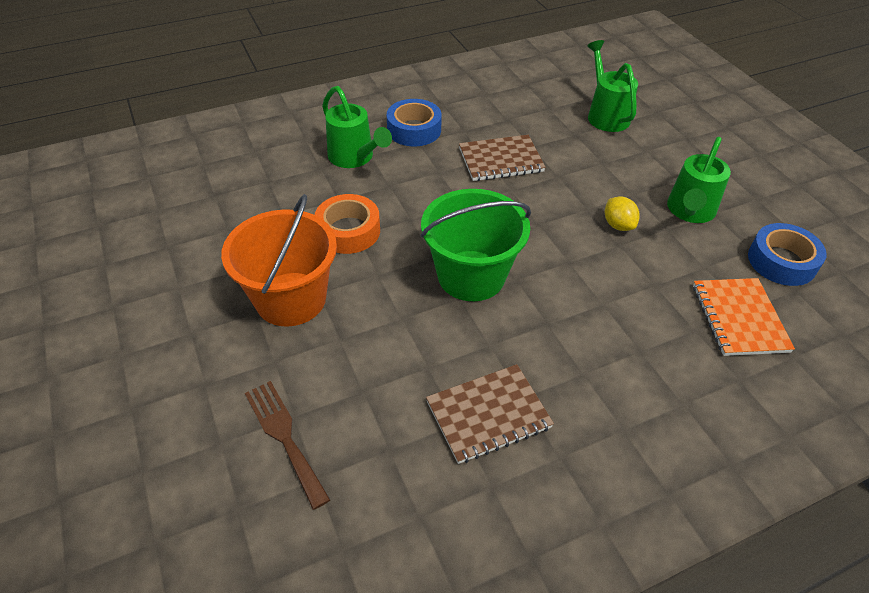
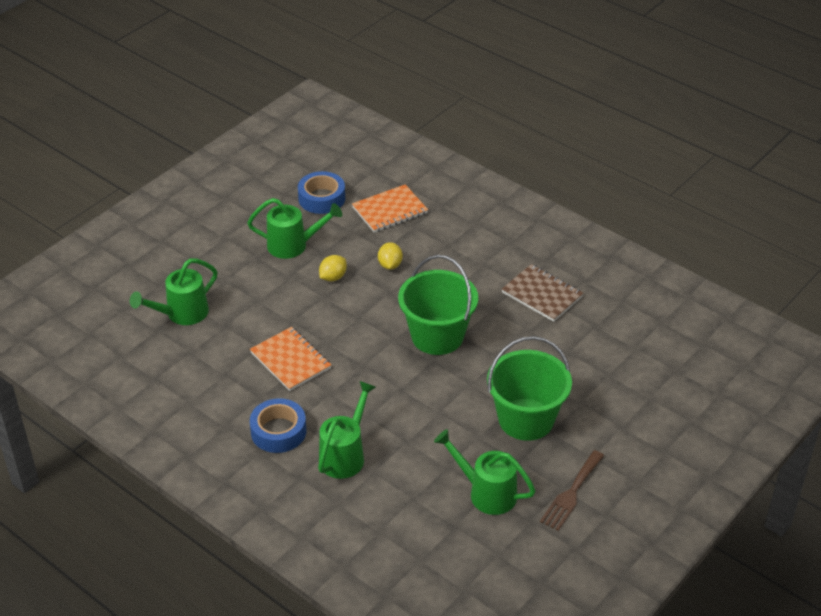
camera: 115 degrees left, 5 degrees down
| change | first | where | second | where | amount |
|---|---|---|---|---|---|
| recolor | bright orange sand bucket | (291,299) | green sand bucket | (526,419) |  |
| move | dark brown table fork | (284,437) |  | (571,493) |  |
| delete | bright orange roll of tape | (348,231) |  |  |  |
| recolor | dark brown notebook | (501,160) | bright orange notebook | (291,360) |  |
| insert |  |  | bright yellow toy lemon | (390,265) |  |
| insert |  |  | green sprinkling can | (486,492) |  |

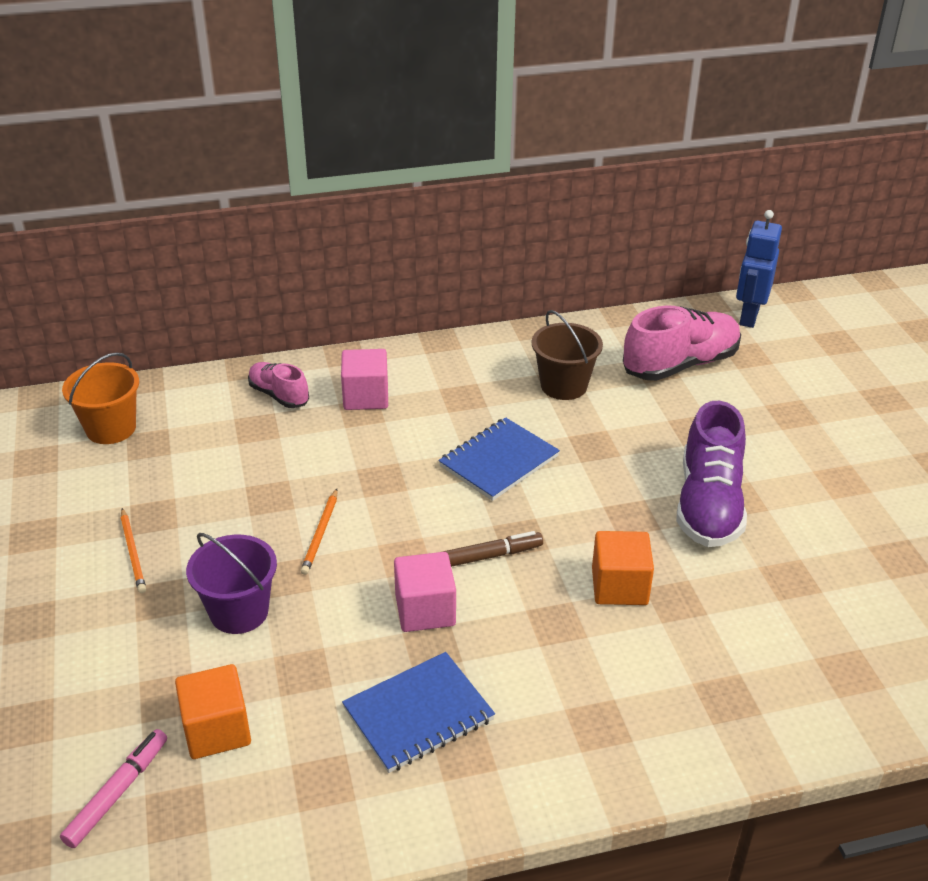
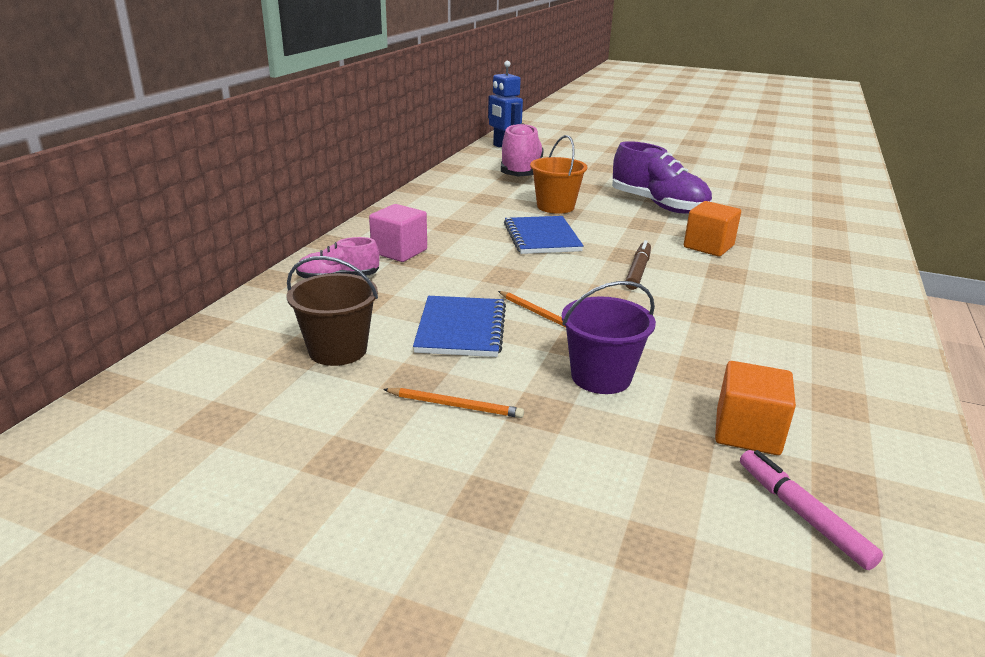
camera: 55 degrees left, 10 degrees down
| change | first | where | second | where | amount |
|---|---|---|---|---|---|
| move | bright orange sand bucket | (111,428) |  | (555,206) |  |
| move | royal blue notebook | (418,714) |  | (461,329) |  |
| delete | rosy cube | (425,610) |  |  |  |
| move | dark brown sand bucket | (563,386) |  | (338,350) |  |

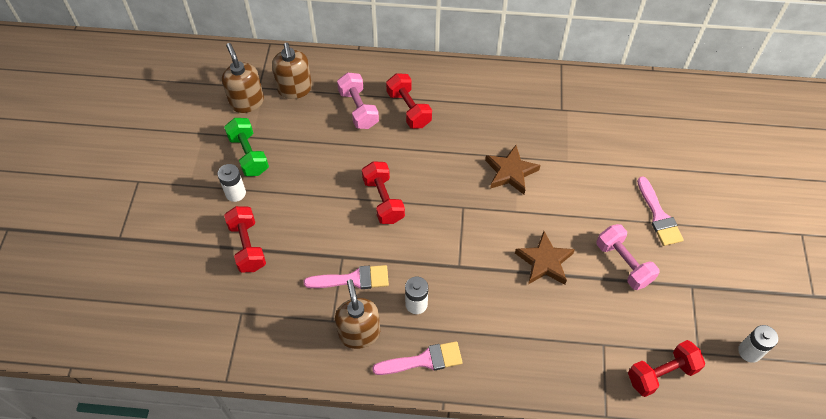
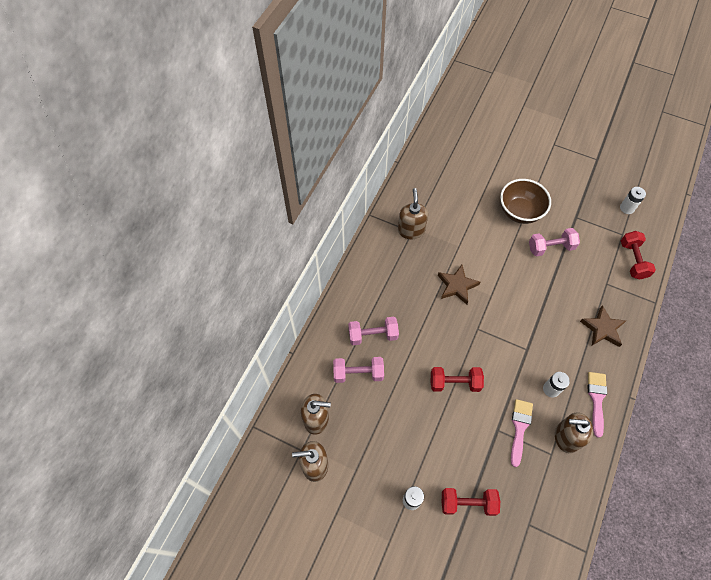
camera: 70 degrees left, 5 degrees up
| change | first | where | second | where | amount |
|---|---|---|---|---|---|
| delete | green dumbbell | (249,155) |  |  |  |
| recolor | red dumbbell | (409,109) | rosy dumbbell | (373,335) |  |
| move | dark brown star shape | (544,262) |  | (602,328) |  |
| replace | rosy paintbrush | (658,216) | dark brown deep dish | (520,212) |  |
| insert |  |  | dark brown pump bottle | (411,230) |  |

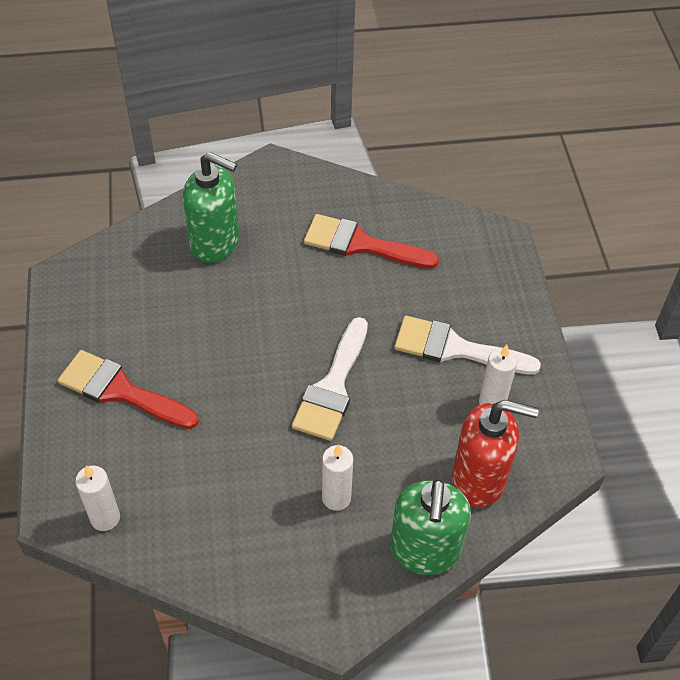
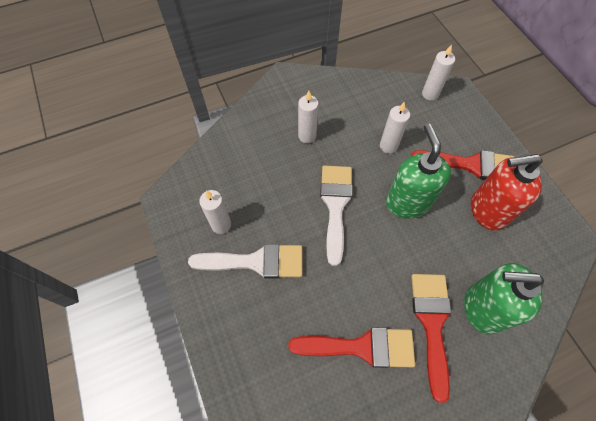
camera: 165 degrees right, 10 degrees up
| change | first | where | second | where | amount |
|---|---|---|---|---|---|
| move | green pump bottle | (425,551) |  | (407,202) |  |
| move | red pump bottle | (479,479) |  | (487,210) |  |
| insert |  |  | pure white candle | (388,146) |  |
| insert |  |  | red paintbrush | (431,323) |  |

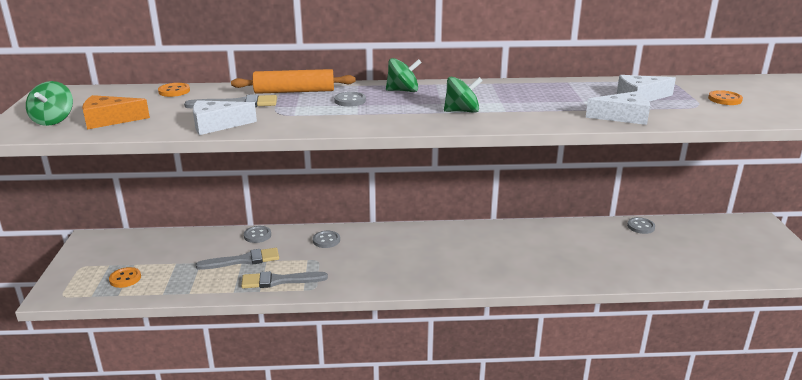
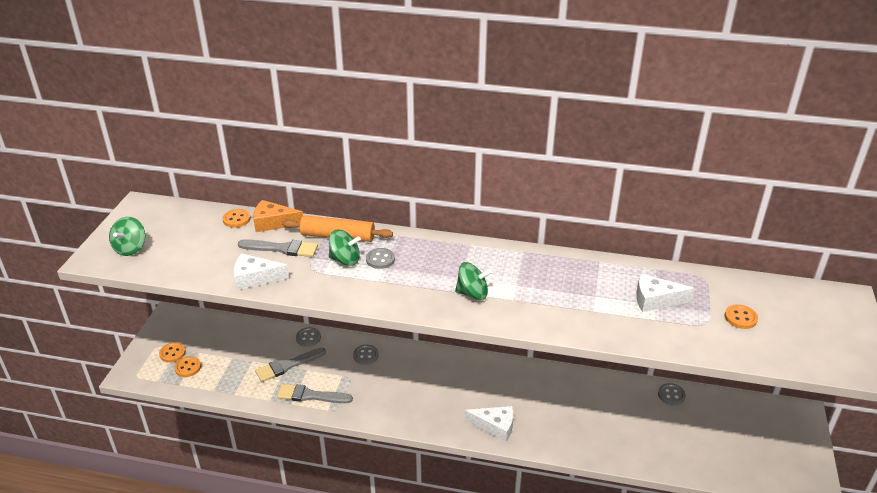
camera: 15 degrees right, 10 degrees up
| change | first | where | second | where | amount |
|---|---|---|---|---|---|
| move | bright orange cheese wedge | (109,120) |  | (273,223) |  |
| rotate | grey paintbrush | (243,260) |  | (287,365) | 150 degrees clockwise |
| move | green whirligig | (403,91) |  | (345,260) |  |
| move | pure white cheese wedge | (623,117) |  | (495,426) |  |
| insert |  |  | bright orange shirt button | (172,353) |  |

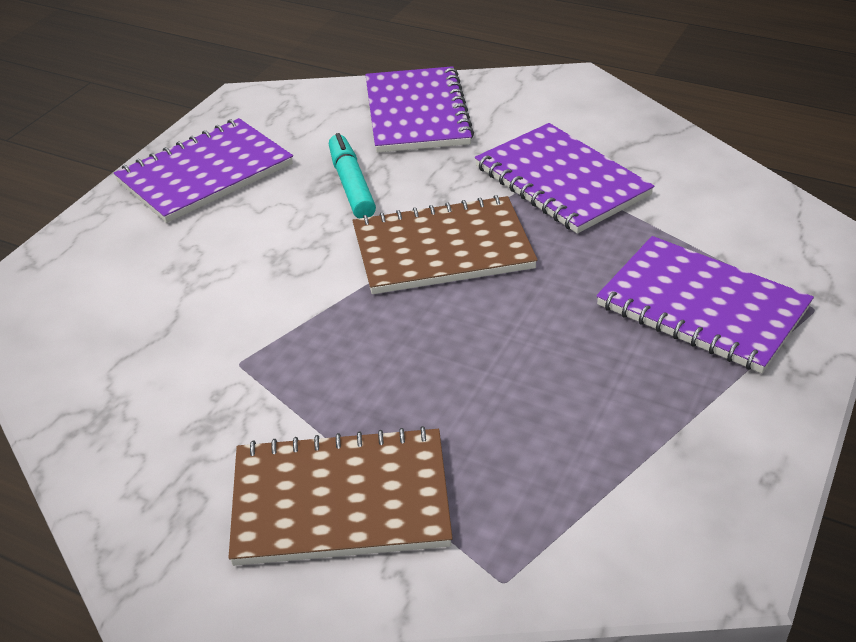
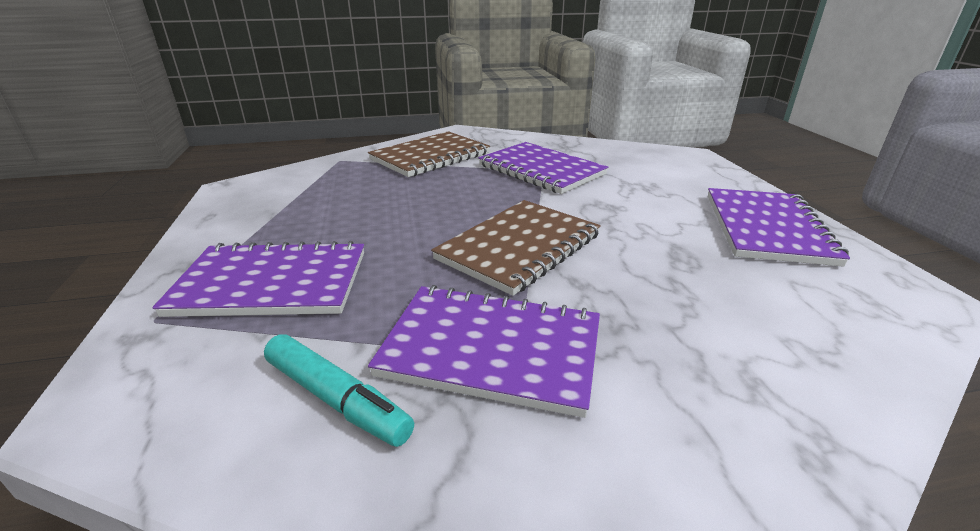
camera: 140 degrees right, 10 degrees down
| change | first | where | second | where | amount |
|---|---|---|---|---|---|
| move | teal felt pen | (351,185) |  | (337,399) |  |
| move | royal purple notebook | (417,113) |  | (541,170) |  |

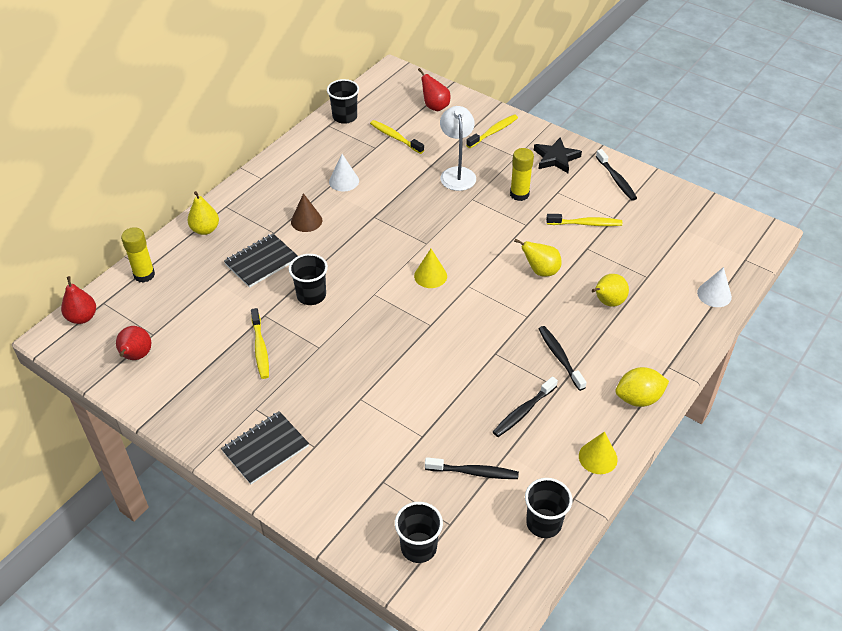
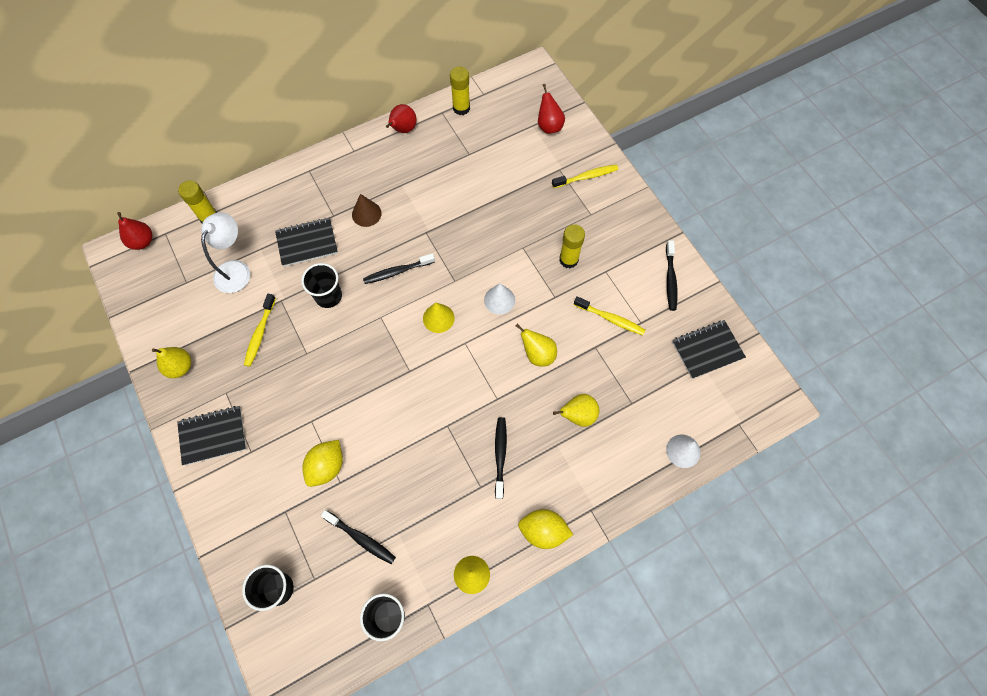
camera: 25 degrees right, 20 degrees up
| change | first | where | second | where | amount |
|---|---|---|---|---|---|
| move | red pear fruit | (136,356) |  | (403,129) |  |
| move | bright yellow pear fruit | (205,229) |  | (180,367) |  |
| replace | ebony tumbler | (345,117) | bright yellow stick of glue | (461,108) |  |
| move | pure white cone | (344,181) |  | (499,300) |  |
| delete | bright yellow dental brush | (395,137) |  |  |  |
| move | pure white desk lamp | (457,173) |  | (236,269) |  |
| move | ebony dental brush | (523,412) |  | (397,272) |  |
| delete | ebony star shape | (556,158) |  |  |  |
| insert |  |  | bright yellow toy lemon | (327,467) |  |
| insert |  |  | ebony notebook | (707,350) |  |

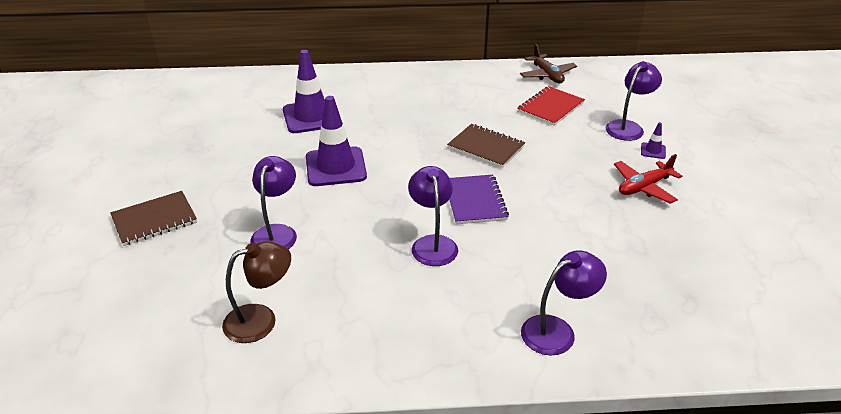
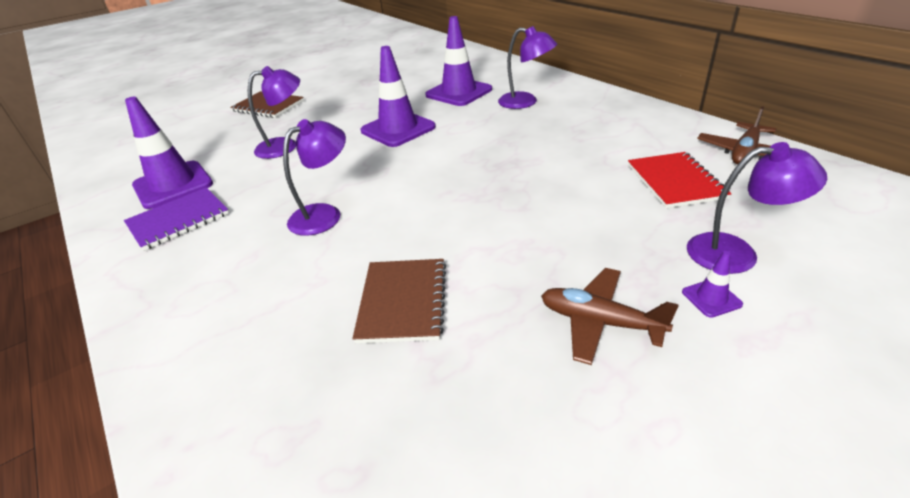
camera: 60 degrees right, 0 degrees up
| change | first | where | second | where | amount |
|---|---|---|---|---|---|
| replace | dark brown desk lamp | (261,320) | royal purple traffic cone | (173,185) |  |
| move | dark brown notebook | (486,147) |  | (403,301) |  |
| move | royal purple notebook | (474,201) |  | (178,220) |  |
| rotate | red notebook | (550,107) |  | (675,181) | 75 degrees clockwise |
| move | royal purple desk lamp | (557,330) |  | (525,102) |  |
| recolor | red plane | (644,187) | dark brown plane | (600,322) |  |

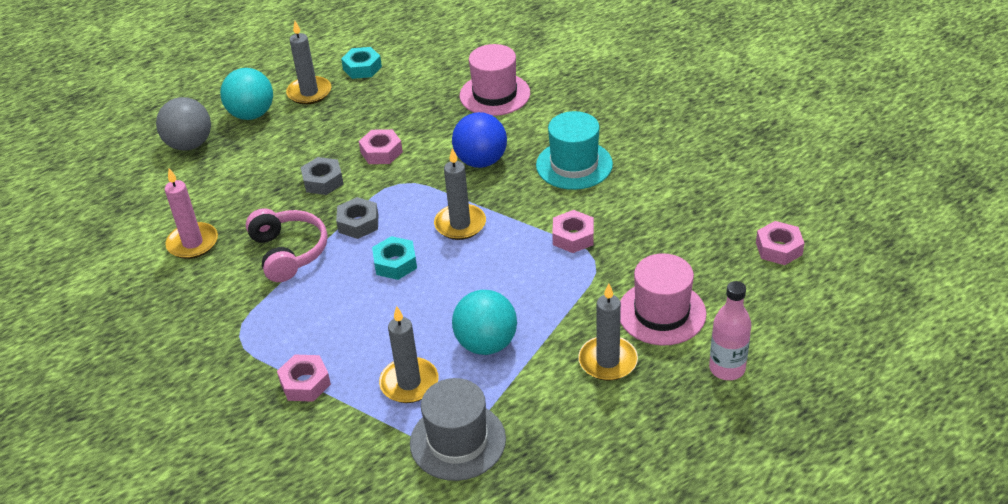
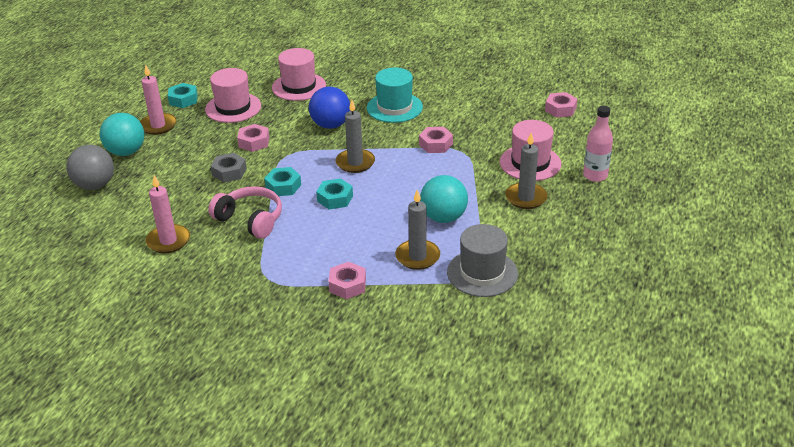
camera: 35 degrees left, 5 degrees down
| change | first | where | second | where | amount |
|---|---|---|---|---|---|
| recolor | grey candle | (309,92) | rosy candle | (158,126) |  |
| recolor | grey hexagon nut | (358,223) | teal hexagon nut | (283,186) |  |
| insert |  |  | rosy top hat | (233,108) |  |

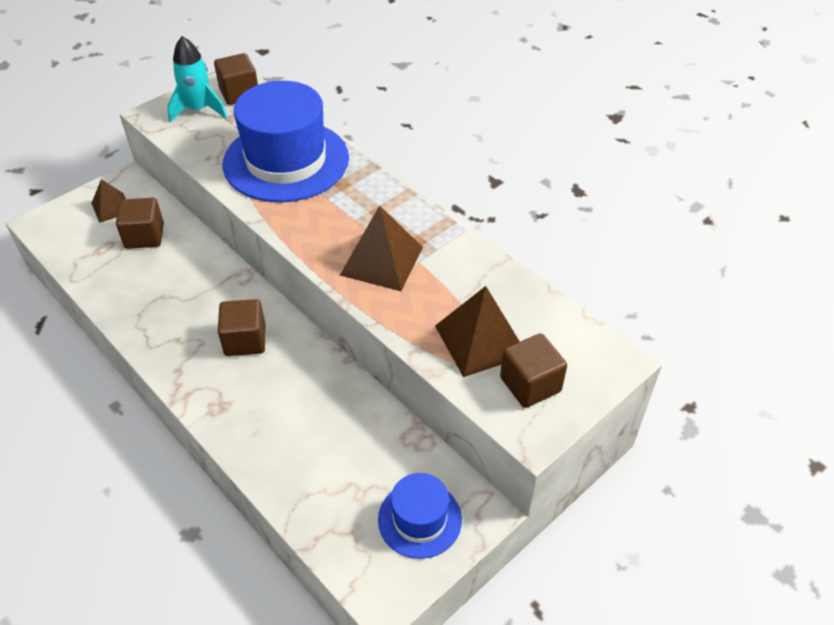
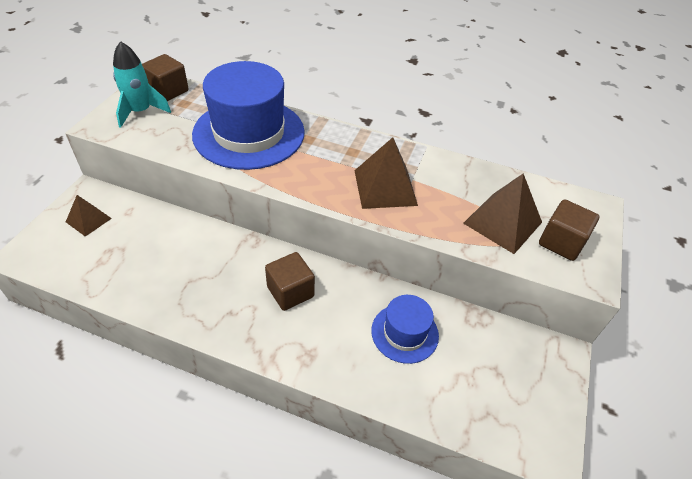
camera: 30 degrees left, 0 degrees up
| change | first | where | second | where | amount |
|---|---|---|---|---|---|
| delete | dark brown cube | (144,236) |  |  |  |
| move | royal blue top hat | (419,519) |  | (404,333) |  |

